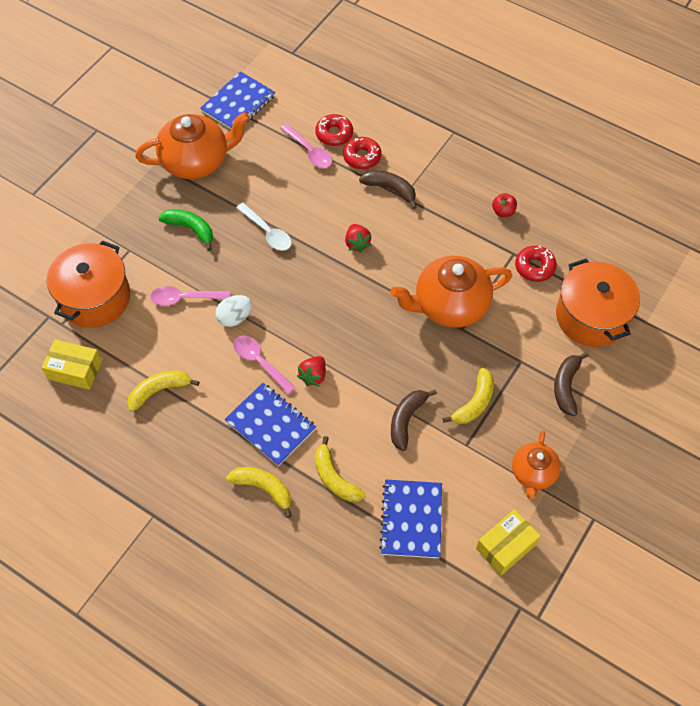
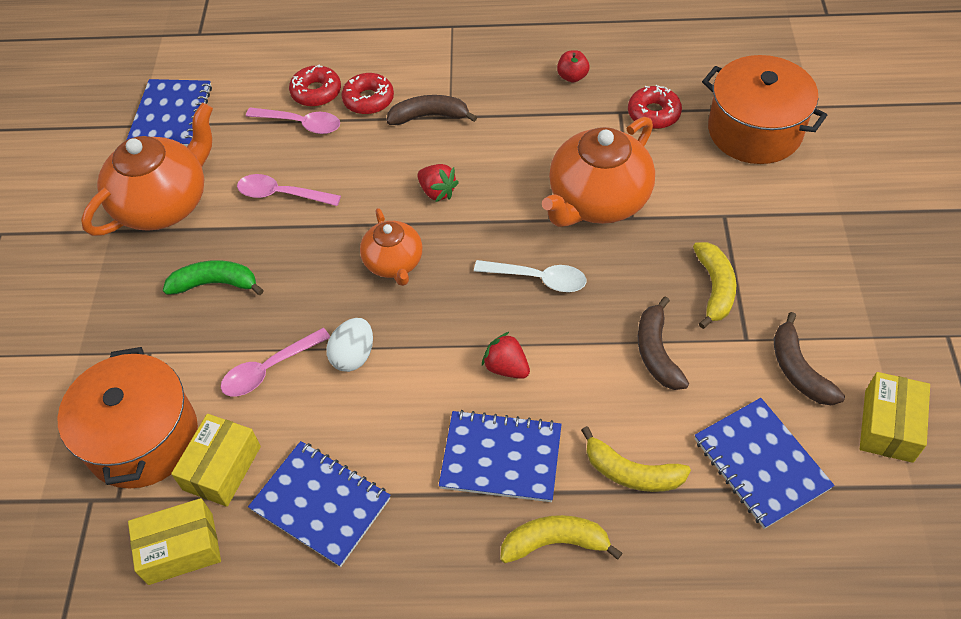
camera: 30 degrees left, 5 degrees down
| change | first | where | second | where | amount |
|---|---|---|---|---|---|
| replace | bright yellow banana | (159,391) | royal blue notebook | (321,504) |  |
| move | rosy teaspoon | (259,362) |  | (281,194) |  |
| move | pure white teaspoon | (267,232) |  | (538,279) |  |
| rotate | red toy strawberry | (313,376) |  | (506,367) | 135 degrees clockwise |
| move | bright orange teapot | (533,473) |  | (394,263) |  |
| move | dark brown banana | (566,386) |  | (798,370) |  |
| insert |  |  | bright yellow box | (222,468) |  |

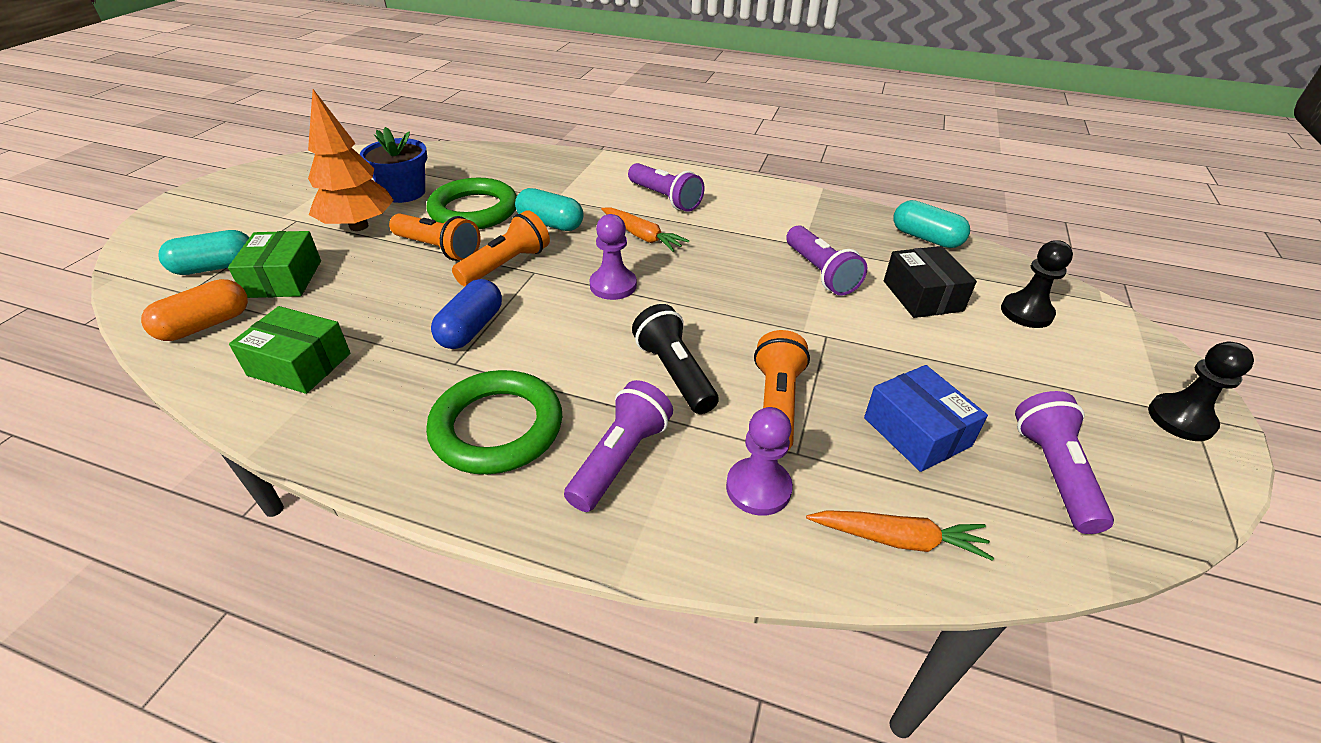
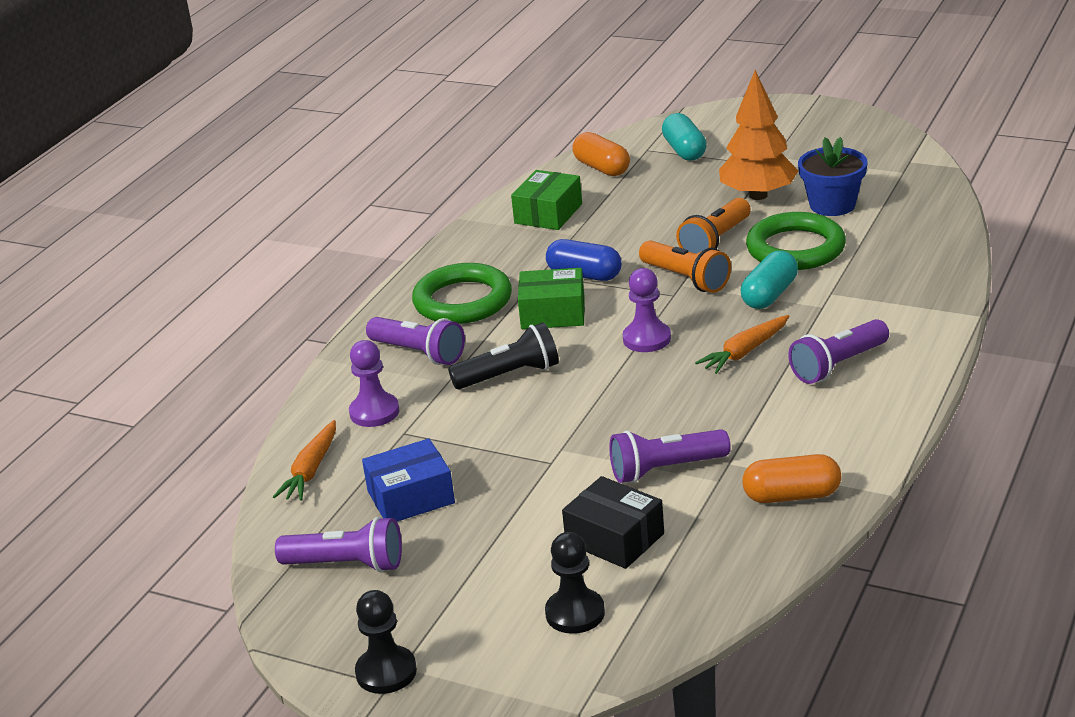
camera: 100 degrees right, 10 degrees down
| change | first | where | second | where | amount |
|---|---|---|---|---|---|
| move | green box | (283,279) |  | (553,313) |  |
| delete | bright orange flashlight | (776,404) |  |  |  |
| rotate | ebony box | (922,296) |  | (614,538) | 45 degrees clockwise |
| delete | teal pill shape | (926,238) |  |  |  |
| insert |  |  | bright orange pill shape | (792,495) |  |

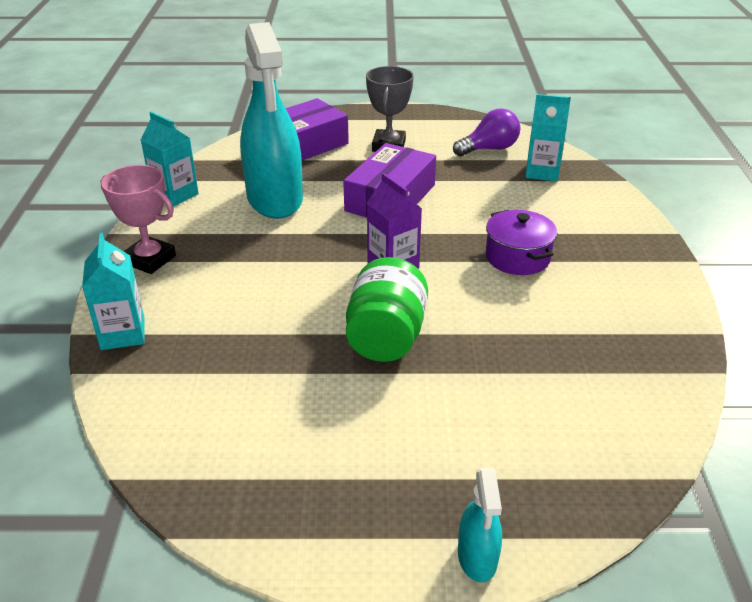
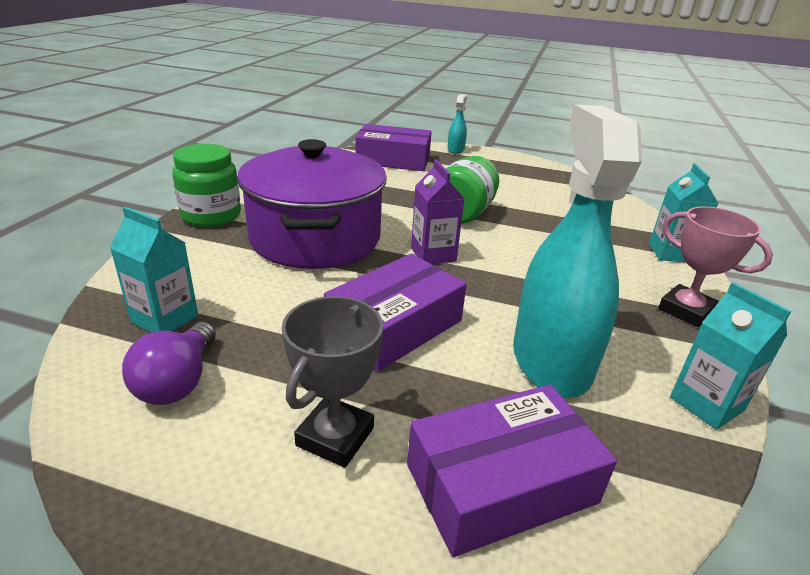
camera: 165 degrees left, 5 degrees down
| change | first | where | second | where | amount |
|---|---|---|---|---|---|
| rotate | royal purple bulb | (489,149) |  | (178,382) | 75 degrees counterclockwise |
| resize | royal purple cooking pot | (517,257) |  | (315,238) | x2.11 |
| insert |  |  | green jam jar | (211,216) |  |
| insert |  |  | royal purple box | (393,160) |  |

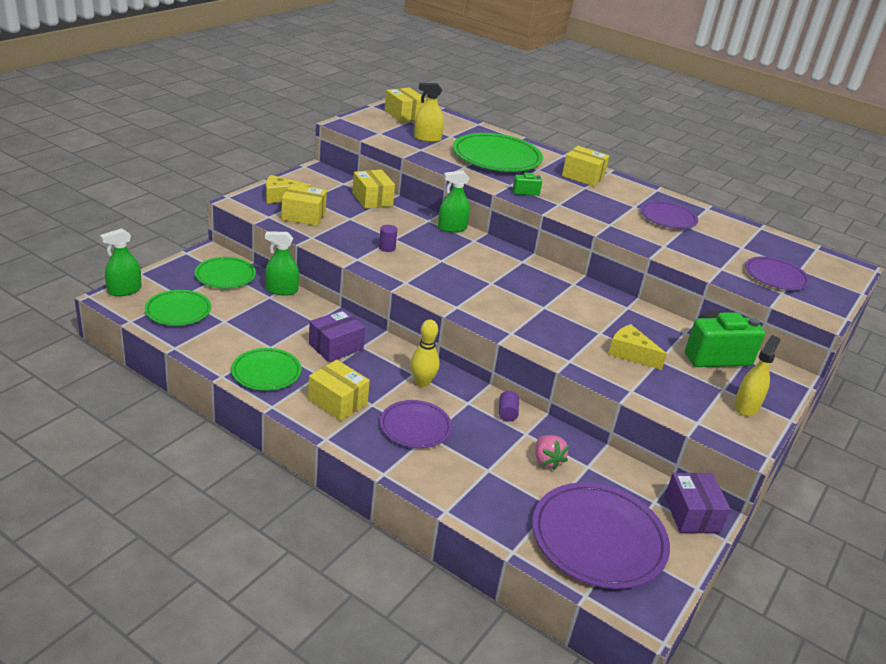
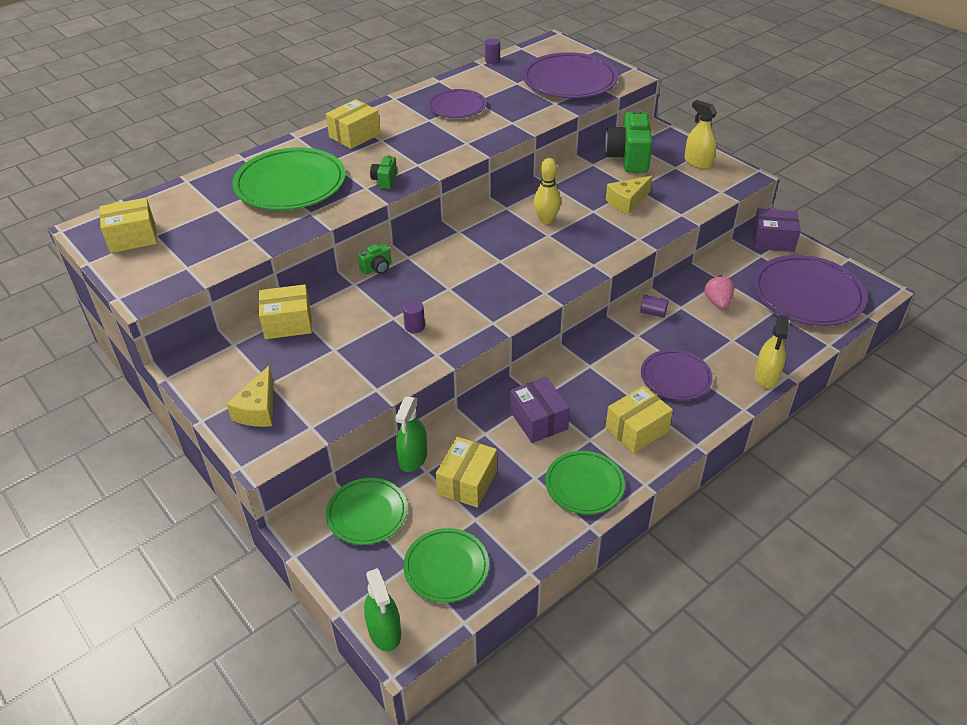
camera: 70 degrees left, 10 degrees up
| change | first | where | second | where | amount |
|---|---|---|---|---|---|
| move | bright yellow box | (303,216) |  | (467,482) |  |
| move | bright yellow tenpin | (422,382) |  | (546,220) |  |
| move | bright yellow spray bottle | (427,138) |  | (766,376) |  |
| replace | green spray bottle | (452,228) | green compact camera | (377,268) |  |
| rotate | rosy toy strawberry | (547,461) |  | (717,302) | 90 degrees counterclockwise |
| resize | royal purple flat dish | (775,276) |  | (569,81) | x1.70 |
| insert |  |  | royal purple cylinder | (492,60) |  |

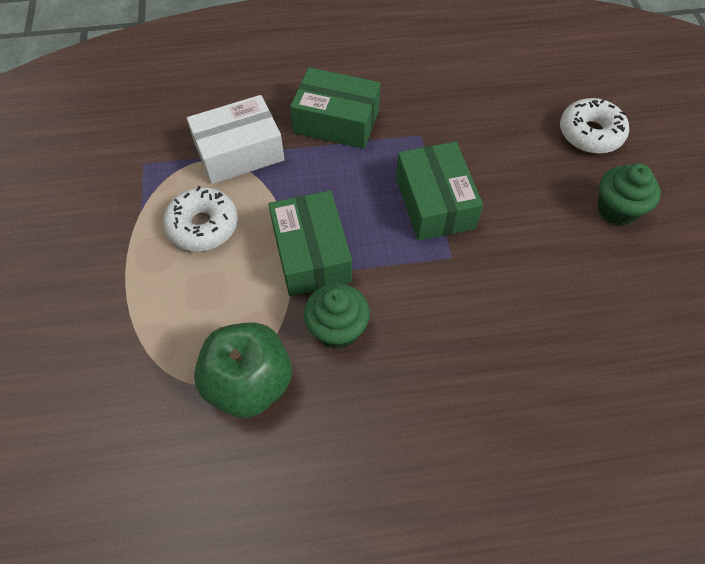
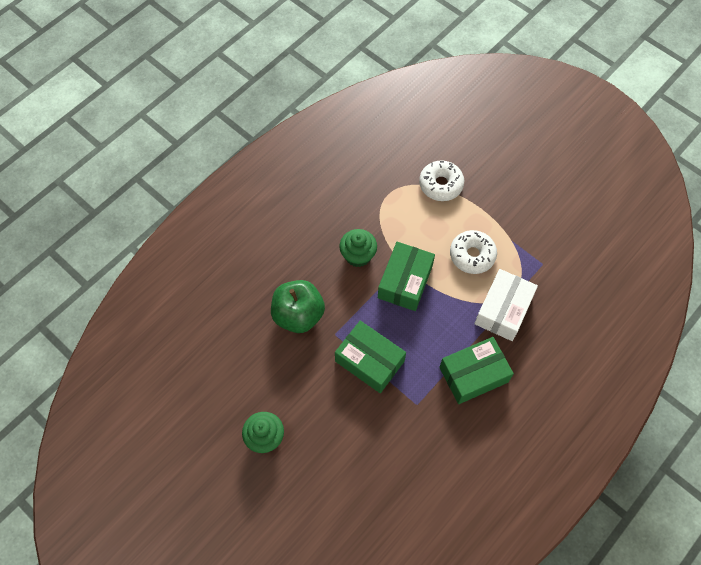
camera: 140 degrees right, 5 degrees up
| change | first | where | second | where | amount |
|---|---|---|---|---|---|
| move | green toy apple | (249,383) |  | (298,315) |  |
| rotate | green box | (311,254) |  | (405,282) | 75 degrees clockwise |
| move | pure white doughnut | (590,134) |  | (440,184) |  |

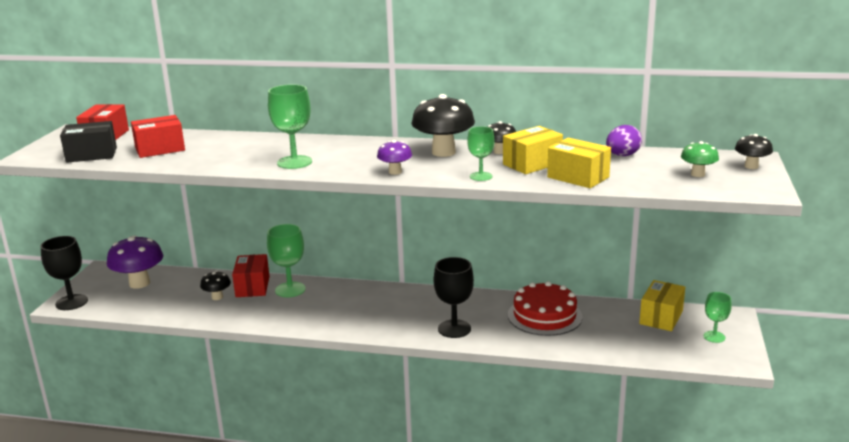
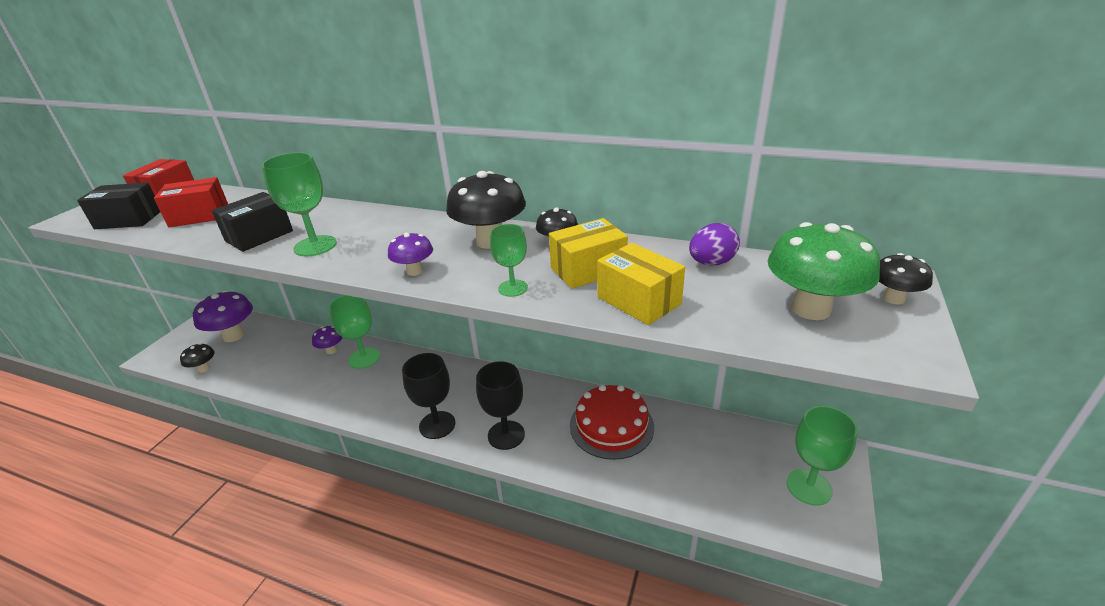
camera: 10 degrees right, 10 degrees up
| change | first | where | second | where | amount |
|---|---|---|---|---|---|
| move | ebony chalice | (71,302) |  | (437,425) |  |
| move | ebony fungus | (217,297) |  | (204,368) |  |
| replace | red box | (252,286) | royal purple fungus | (331,350) |  |
| delete | bright yellow box | (661,317) |  |  |  |
| resize | green fungus | (697,174) |  | (811,309) | x1.88 |
| resize | green chalice | (714,337) |  | (809,487) | x1.63 |
| insert |  |  | ebony box | (259,236) |  |

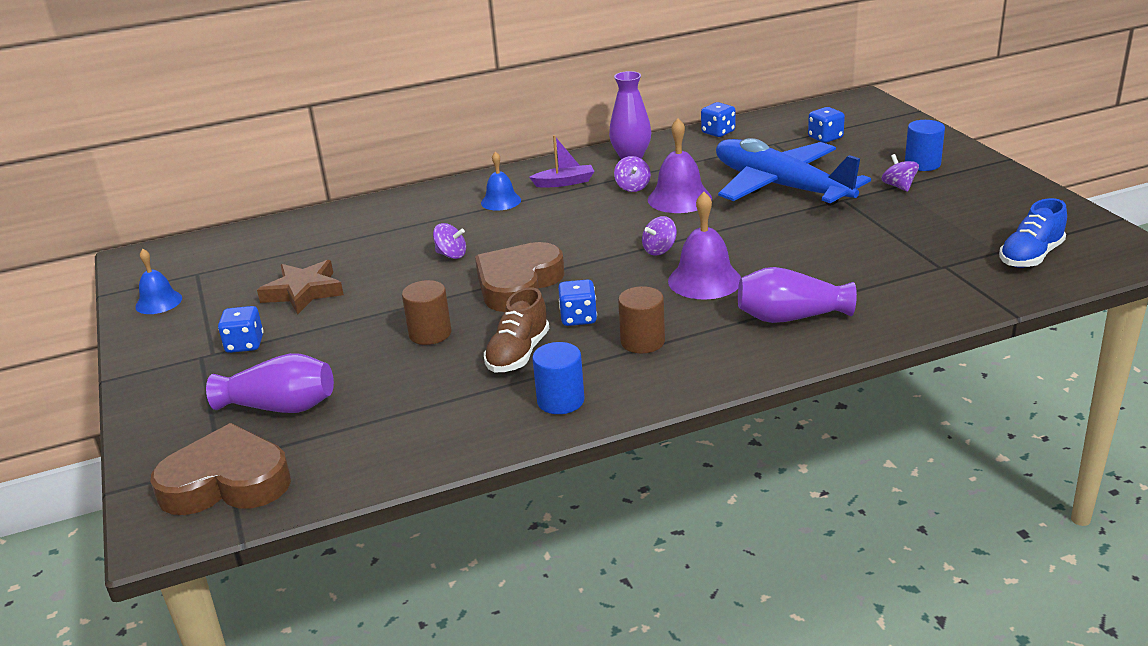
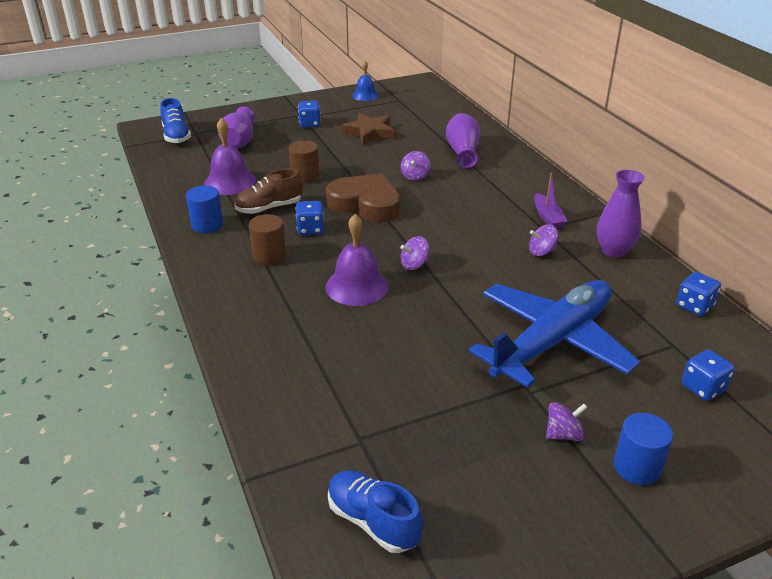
camera: 85 degrees right, 5 degrees up
| change | first | where | second | where | amount |
|---|---|---|---|---|---|
| replace | dark brown heart shape | (226,482) | royal blue sneaker | (176,136) |  |
| delete | royal blue school bell | (501,201) |  |  |  |
| rotate | dark brown sneaker | (518,354) |  | (269,208) | 45 degrees counterclockwise |
| rotate | royal purple whirligig | (659,250) |  | (414,265) | 75 degrees counterclockwise |
| move | royal purple school bell | (679,198) |  | (230,182) |  |
| move | royal purple tall vase | (790,317) |  | (462,152) |  |

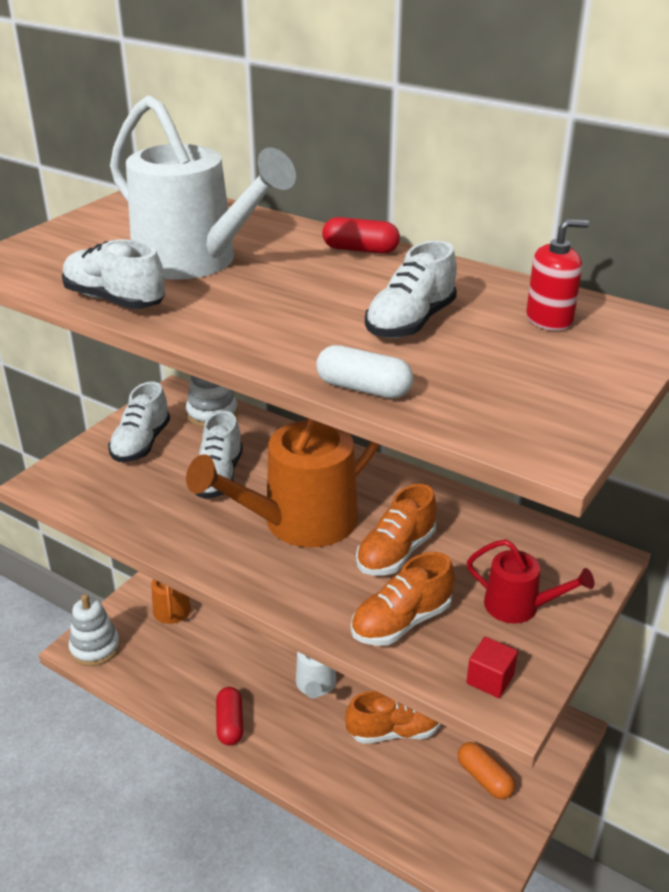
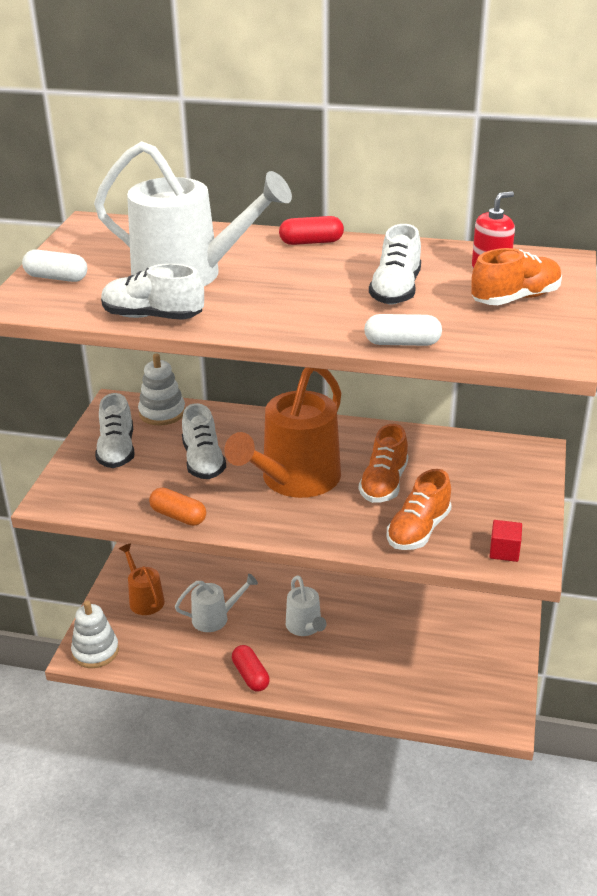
camera: 20 degrees left, 0 degrees up
| change | first | where | second | where | amount |
|---|---|---|---|---|---|
| move | bright orange sneaker | (394,731) |  | (515,298) |  |
| move | bright orange pill shape | (484,778) |  | (178,516) |  |
| delete | red sprinkling can | (519,607) |  |  |  |
| insert |  |  | pure white pill shape | (56,278) |  |
| insert |  |  | pure white sprinkling can | (215,618) |  |

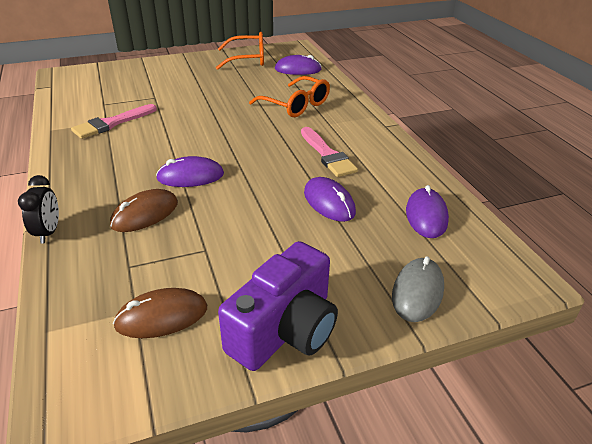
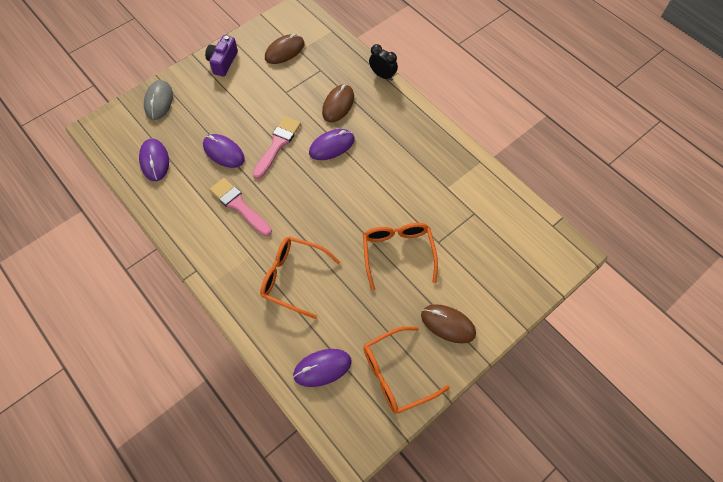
camera: 160 degrees right, 25 degrees up
| change | first | where | second | where | amount |
|---|---|---|---|---|---|
| rotate | ebony bedside clock | (48,232) |  | (382,75) | 150 degrees clockwise |
| move | rosy paintbrush | (112,123) |  | (277,144) |  |
| resize | royal purple compact camera | (285,330) |  | (223,62) | x0.61 |
| insert |  |  | bright orange eyeglasses | (398,253) |  |
| insert |  |  | dark brown computer mouse | (448,324) |  |

